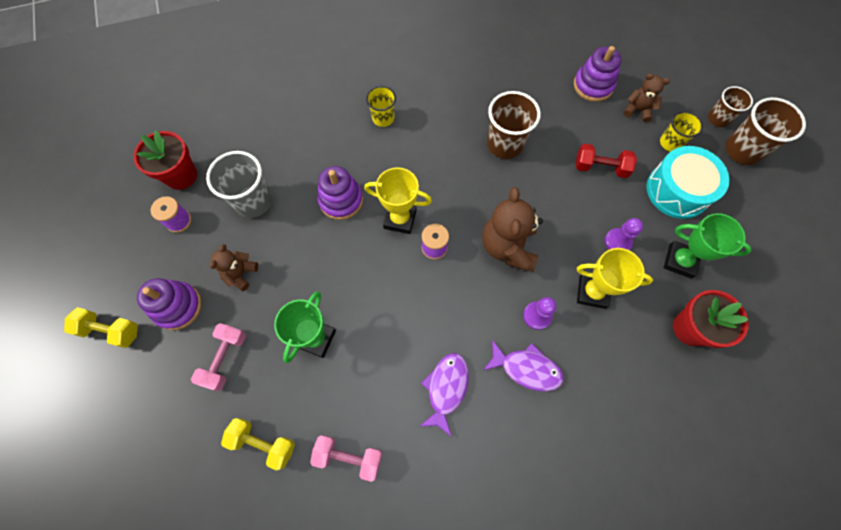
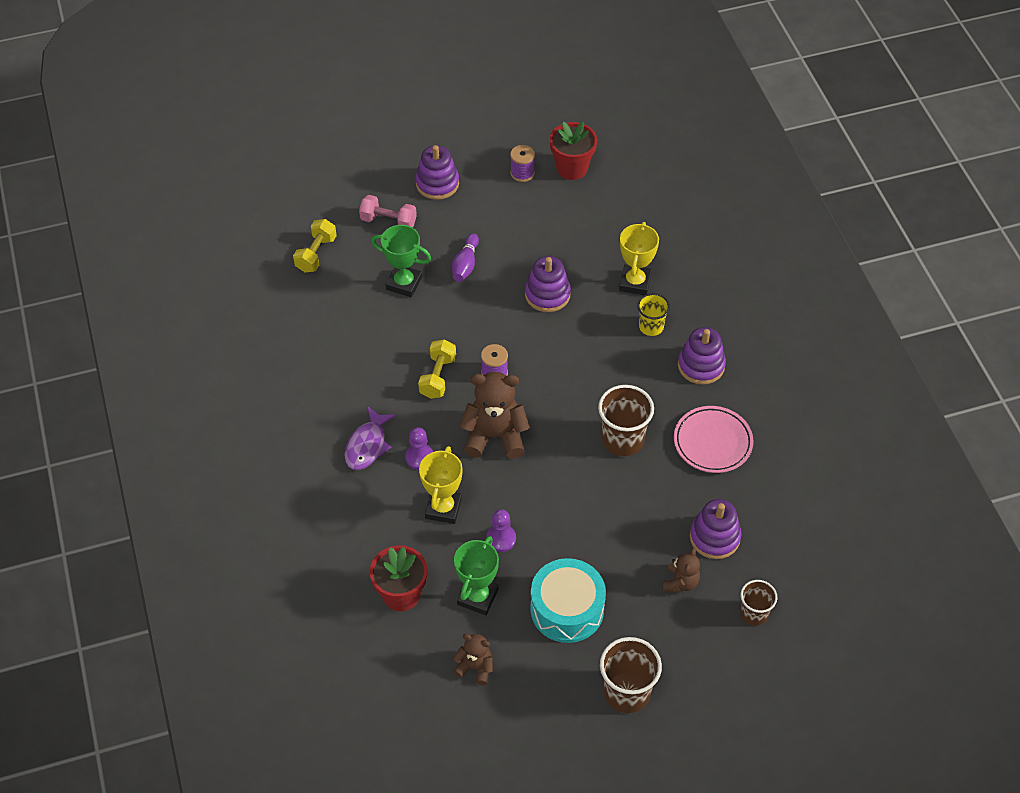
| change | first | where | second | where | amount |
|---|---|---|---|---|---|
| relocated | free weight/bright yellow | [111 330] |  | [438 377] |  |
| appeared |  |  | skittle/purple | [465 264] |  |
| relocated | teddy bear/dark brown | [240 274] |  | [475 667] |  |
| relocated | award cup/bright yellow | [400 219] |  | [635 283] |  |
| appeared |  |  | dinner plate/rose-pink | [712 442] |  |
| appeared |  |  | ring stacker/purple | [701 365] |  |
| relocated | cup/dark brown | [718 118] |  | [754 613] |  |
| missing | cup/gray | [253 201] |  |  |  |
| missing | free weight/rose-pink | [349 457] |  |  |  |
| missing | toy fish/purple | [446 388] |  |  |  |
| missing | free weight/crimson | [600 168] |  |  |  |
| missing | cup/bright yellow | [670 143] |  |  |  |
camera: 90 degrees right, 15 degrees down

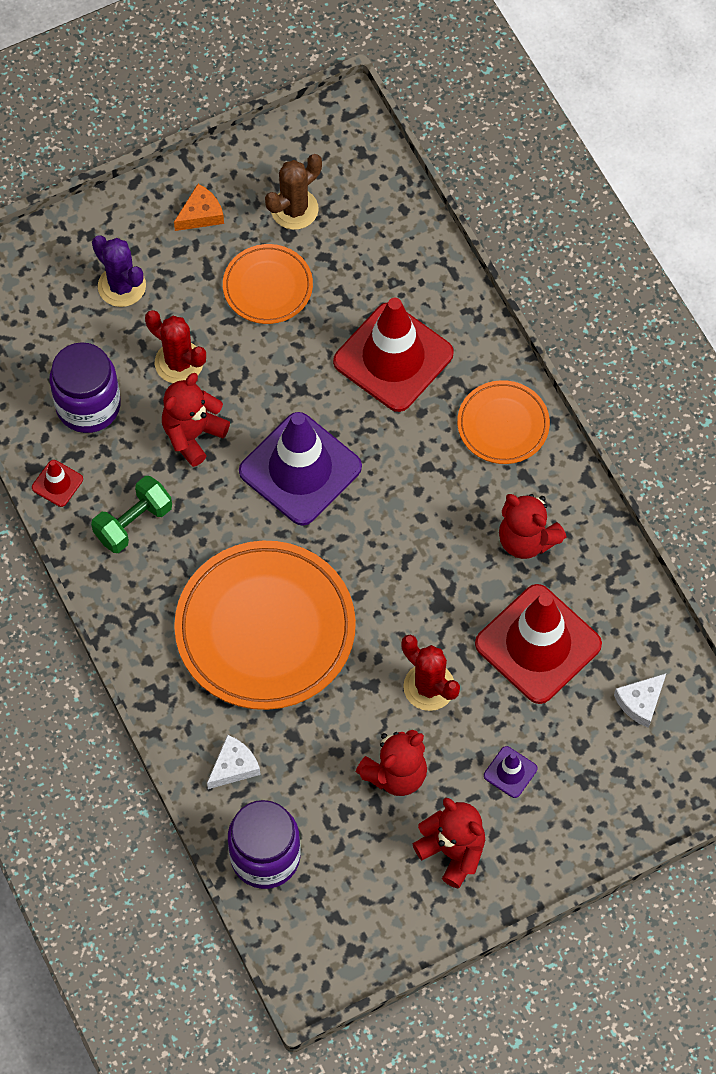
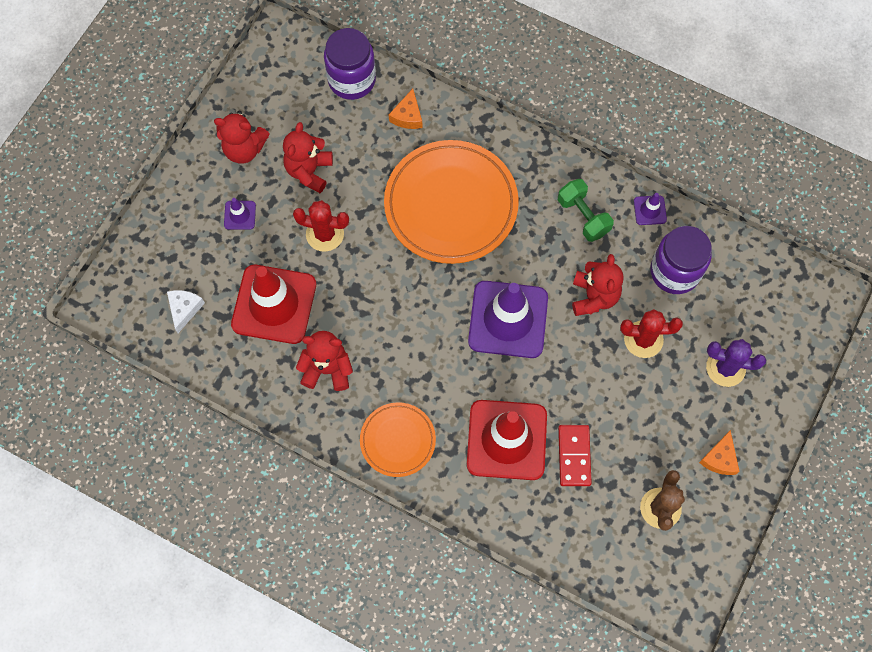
| change | first | where | second | where | amount |
|---|---|---|---|---|---|
| colour | cheese/pure white | [234 766] | cheese/orange | [407 116] |  |
| spun | free weight/leaf-green | [133 523] |  | [583 216] | 45 degrees counterclockwise |
| appeared |  |  | domino tile/crimson | [574 456] |  |
| colour | safety cone/crimson | [57 483] | safety cone/purple | [650 210] |  |
| missing | dinner plate/orange | [267 287] |  |  |  |
camera: 145 degrees right, 5 degrees up

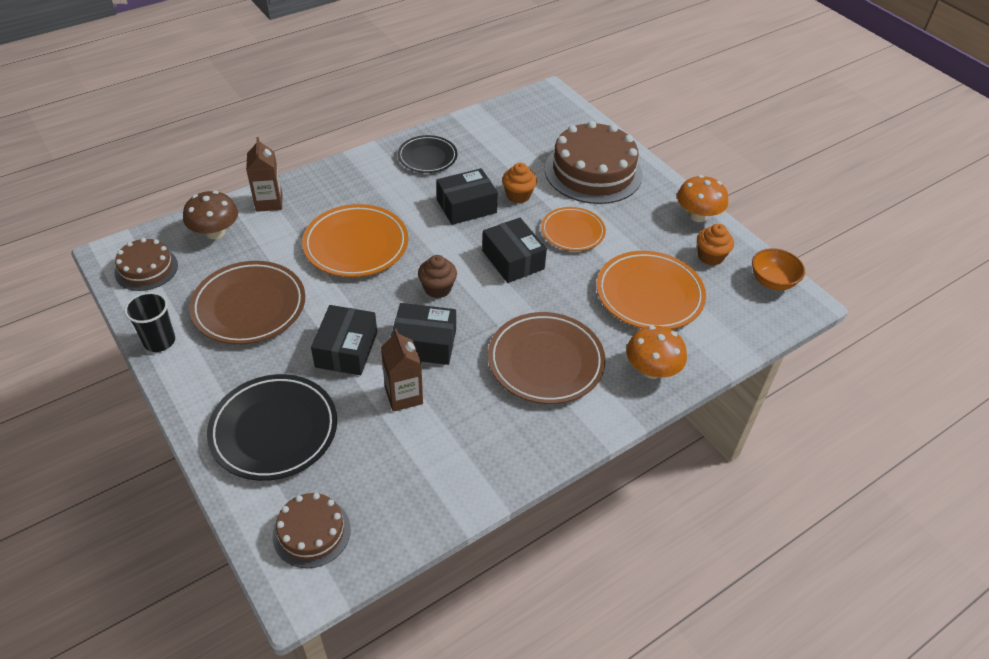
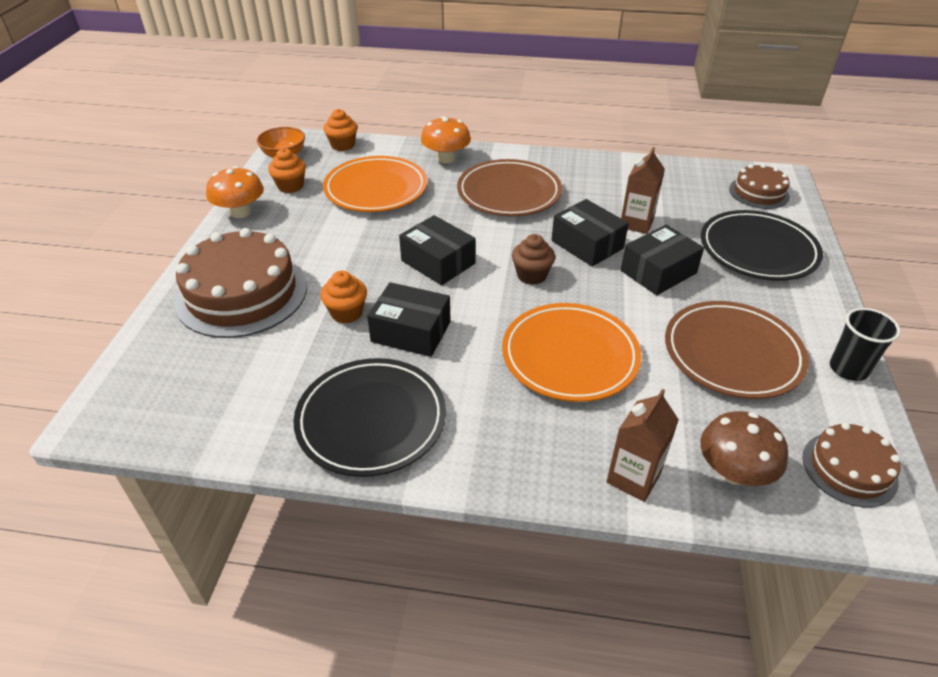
| change | first | where | second | where | amount |
|---|---|---|---|---|---|
| size | dinner plate/ebony | [427 157] |  | [371 420] | x1.58 |
| appeared |  |  | fairy cake/orange | [342 145] |  |
| spun | package/ebony | [513 260] |  | [438 262] | 60 degrees counterclockwise |
| missing | dinner plate/orange | [572 232] |  |  |  |
camera: 135 degrees left, 5 degrees down

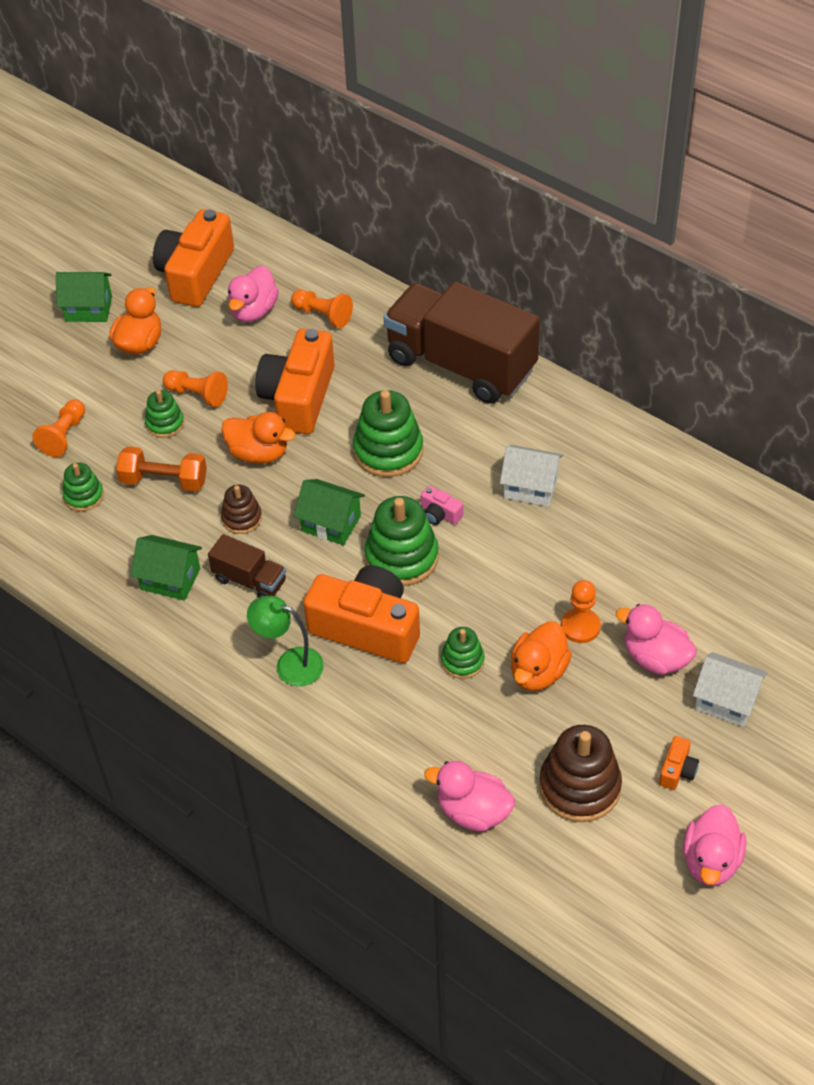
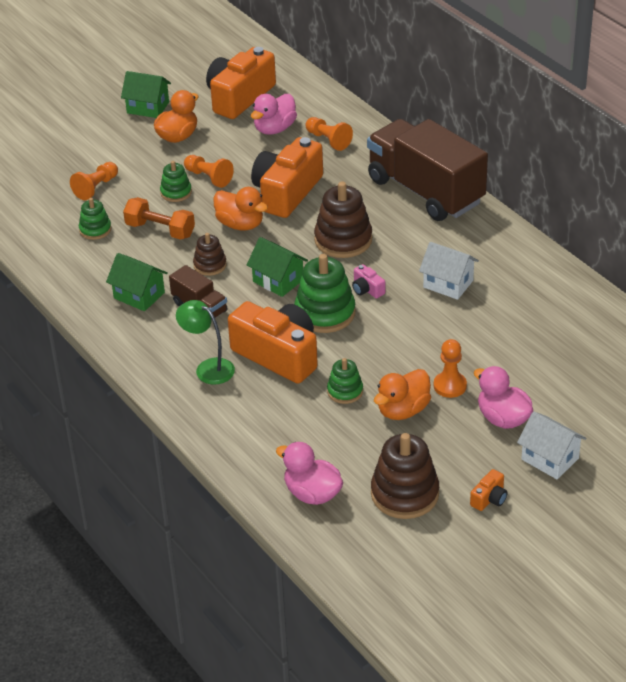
| change | first | where | second | where | amount |
|---|---|---|---|---|---|
| colour | ring stacker/leaf-green | [388 451] | ring stacker/dark brown | [343 240] |  |
| missing | toy duck/rose-pink | [711 861] |  |  |  |
camera: 15 degrees right, 10 degrees down

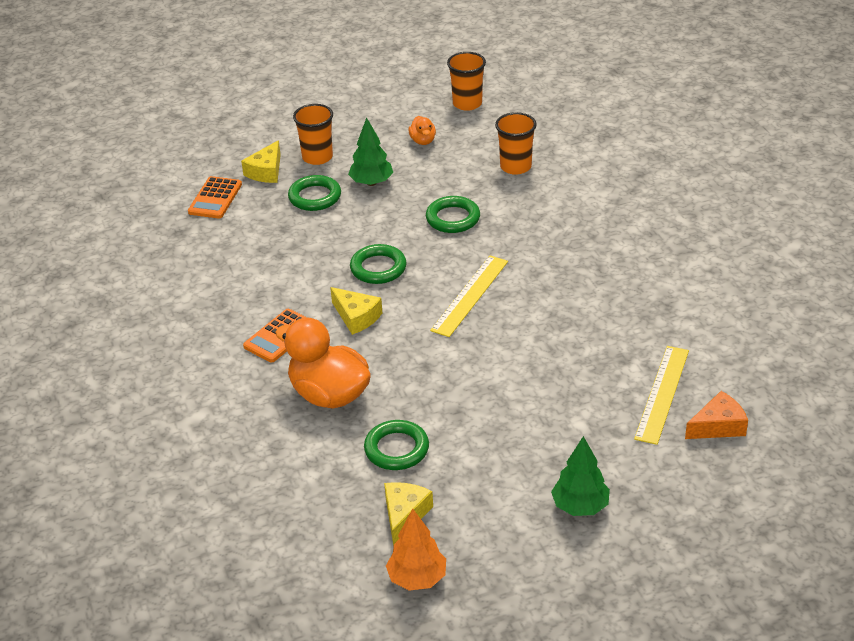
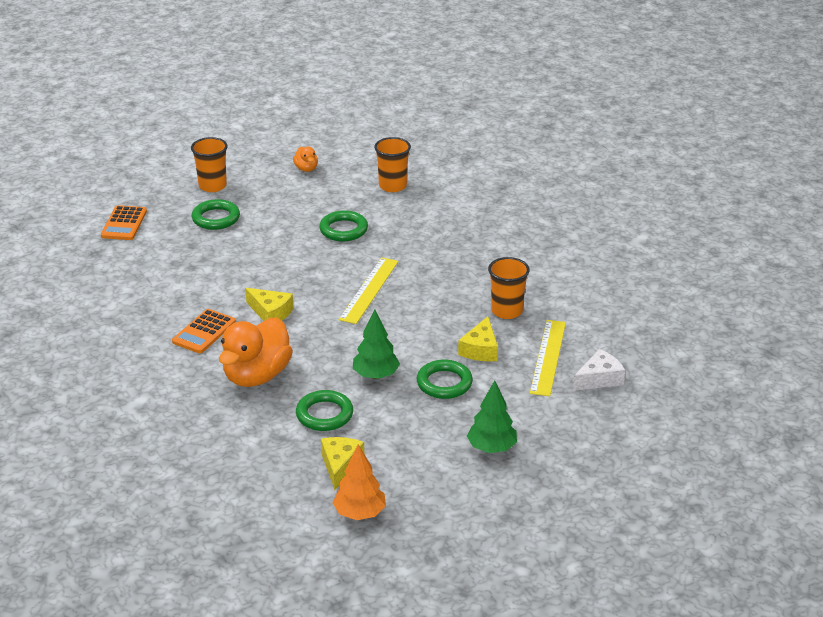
| change | first | where | second | where | amount |
|---|---|---|---|---|---|
| spun | toy duck/orange | [329 395] |  | [257 376] | 90 degrees counterclockwise |
| relocated | fir tree/leaf-green | [371 183] |  | [376 375] |  |
| relocated | hoop/leaf-green | [378 268] |  | [444 383] |  |
| relocated | cheese/bright yellow | [266 171] |  | [480 349] |  |
| relocated | cup/orange | [467 103] |  | [506 311] |  |
| colour | cheese/orange | [718 426] | cheese/pure white | [599 379] |  |
camera: 10 degrees left, 5 degrees down

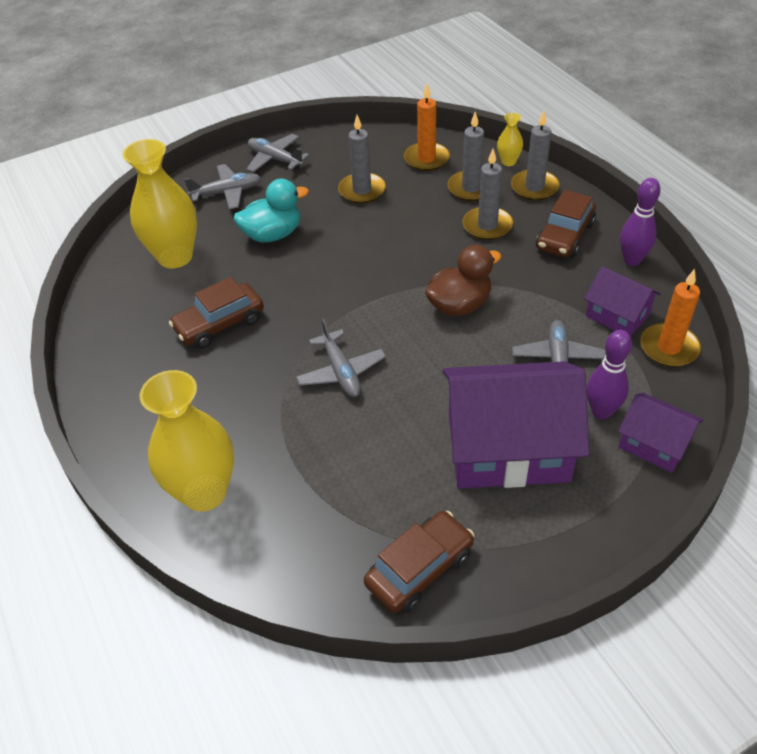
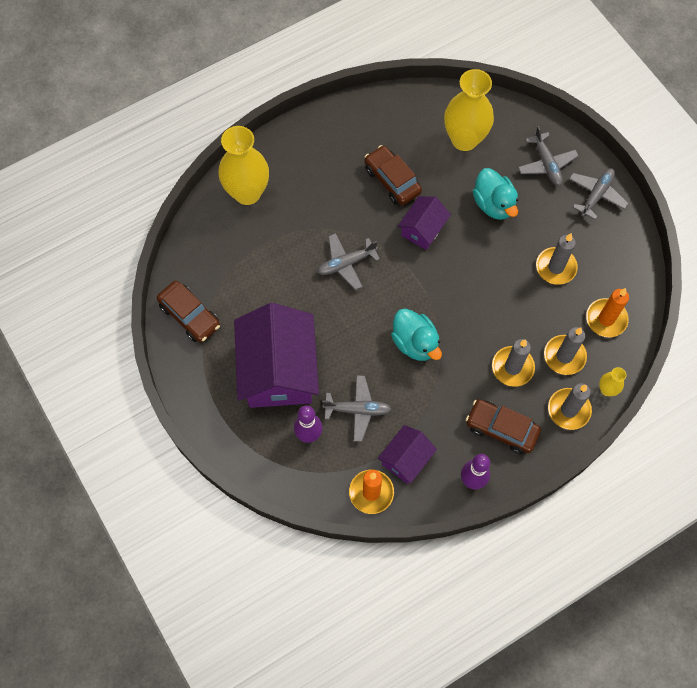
| change | first | where | second | where | amount |
|---|---|---|---|---|---|
| colour | toy duck/dark brown | [459 305] | toy duck/turquoise | [415 343] |  |
| relocated | house/purple | [654 444] |  | [422 229] |  |
camera: 85 degrees right, 20 degrees up

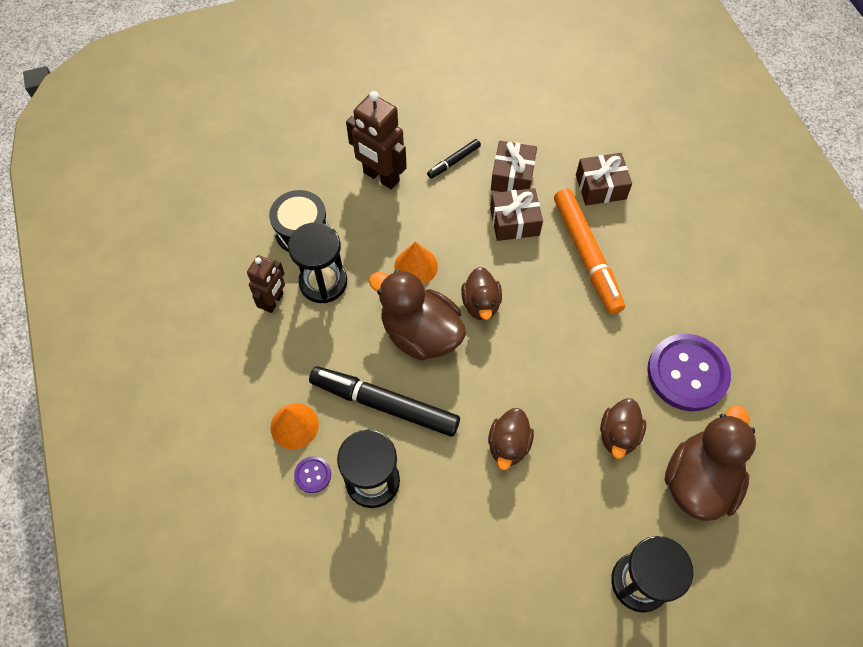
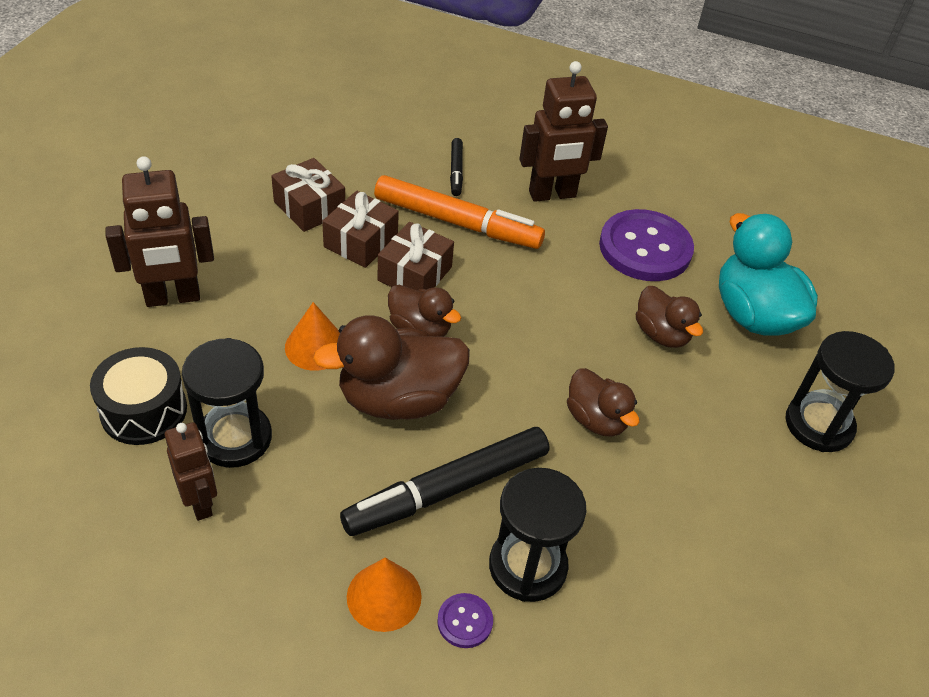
| change | first | where | second | where | amount |
|---|---|---|---|---|---|
| relocated | present/dark brown | [600 187] |  | [415 274] |  |
| relocated | marker/ebony | [453 161] |  | [456 171] |  |
| appeared |  |  | robot figure/dark brown | [552 194] |  |
| colour | toy duck/dark brown | [699 480] | toy duck/turquoise | [753 315] |  |
camera: 55 degrees left, 15 degrees down

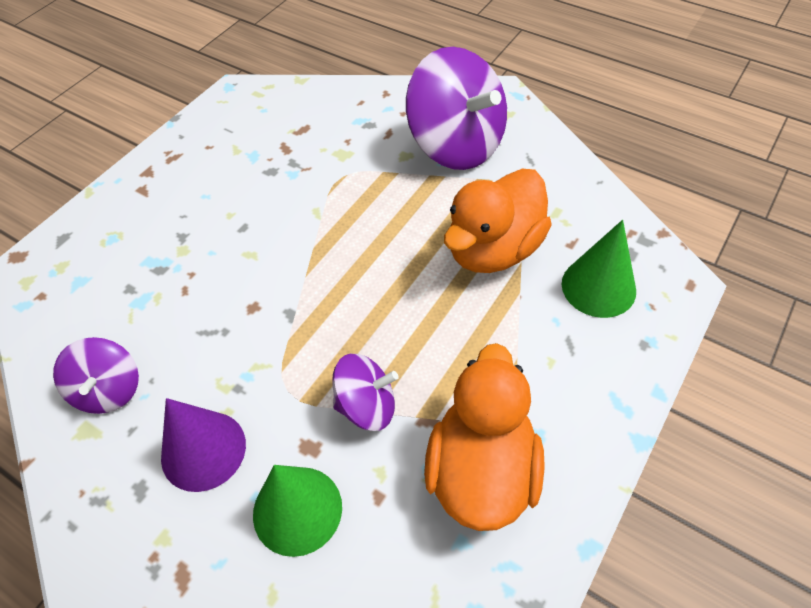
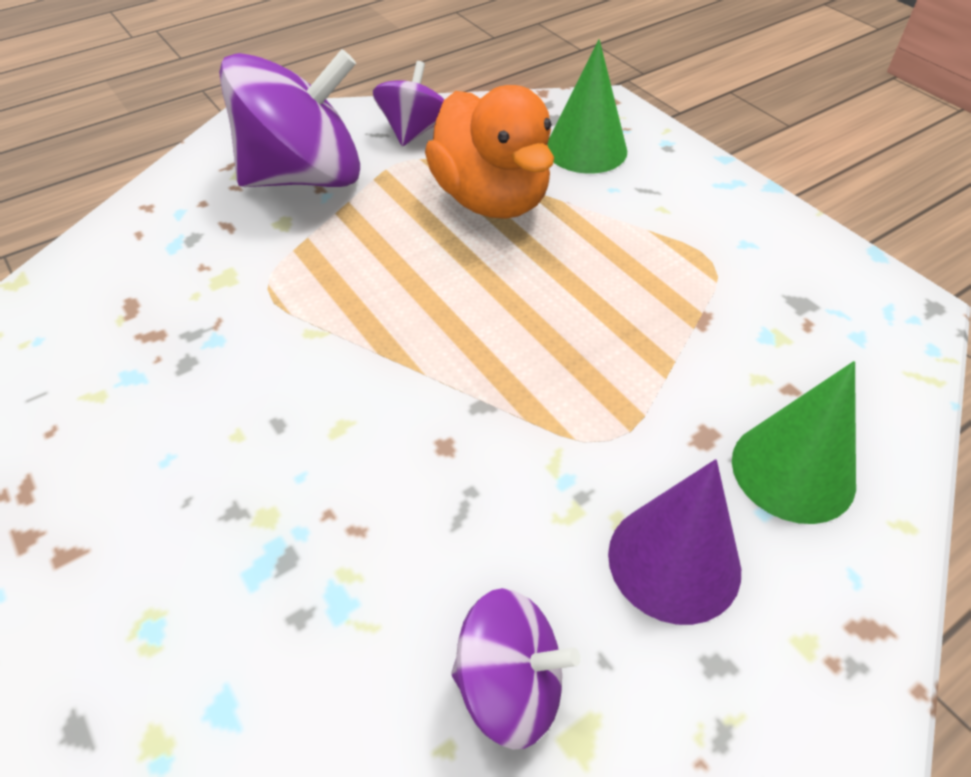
| change | first | where | second | where | amount |
|---|---|---|---|---|---|
| relocated | toy top/purple | [366 406] |  | [414 131] |  |
| missing | toy duck/orange | [481 471] |  |  |  |
camera: 70 degrees left, 5 degrees down

